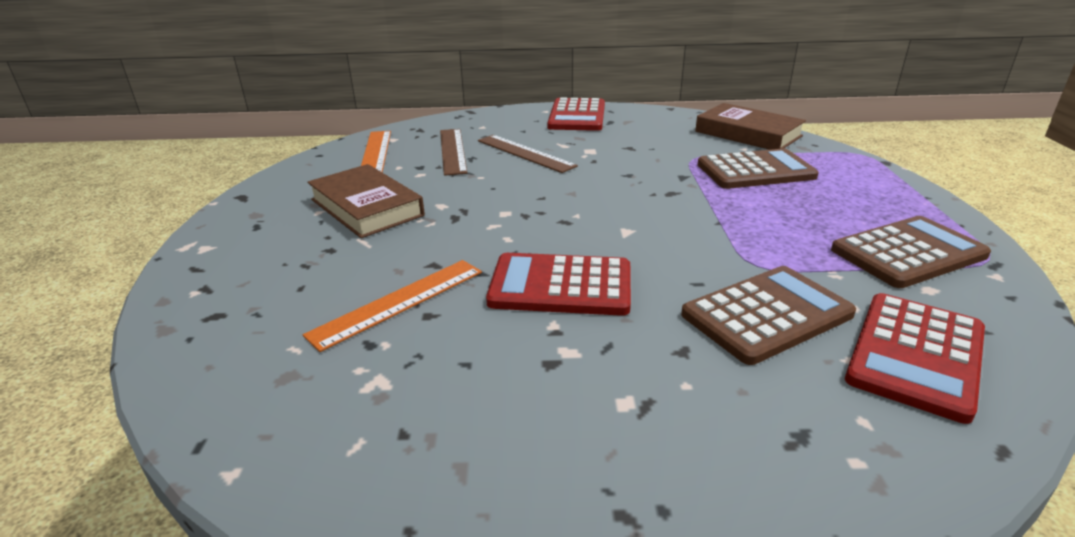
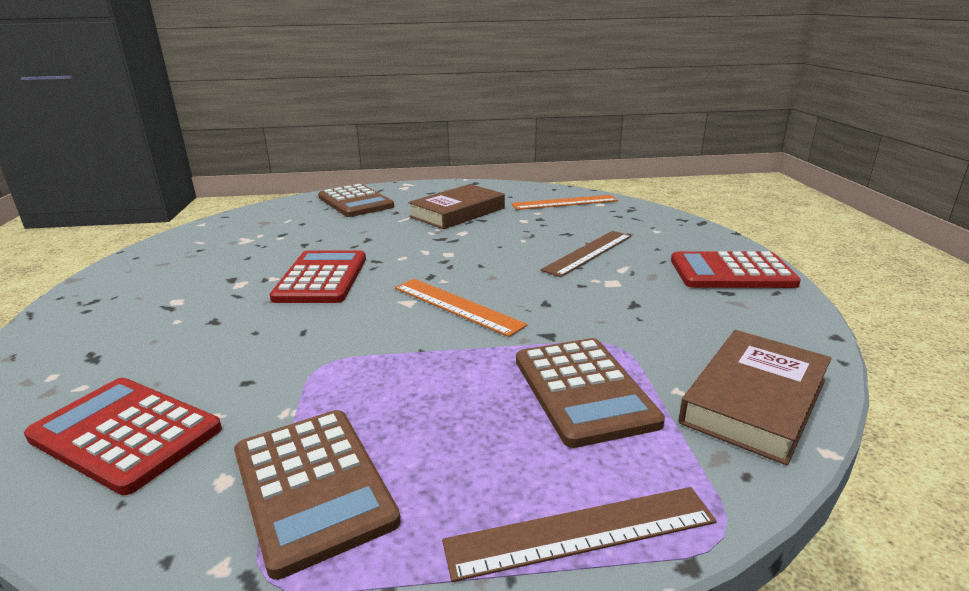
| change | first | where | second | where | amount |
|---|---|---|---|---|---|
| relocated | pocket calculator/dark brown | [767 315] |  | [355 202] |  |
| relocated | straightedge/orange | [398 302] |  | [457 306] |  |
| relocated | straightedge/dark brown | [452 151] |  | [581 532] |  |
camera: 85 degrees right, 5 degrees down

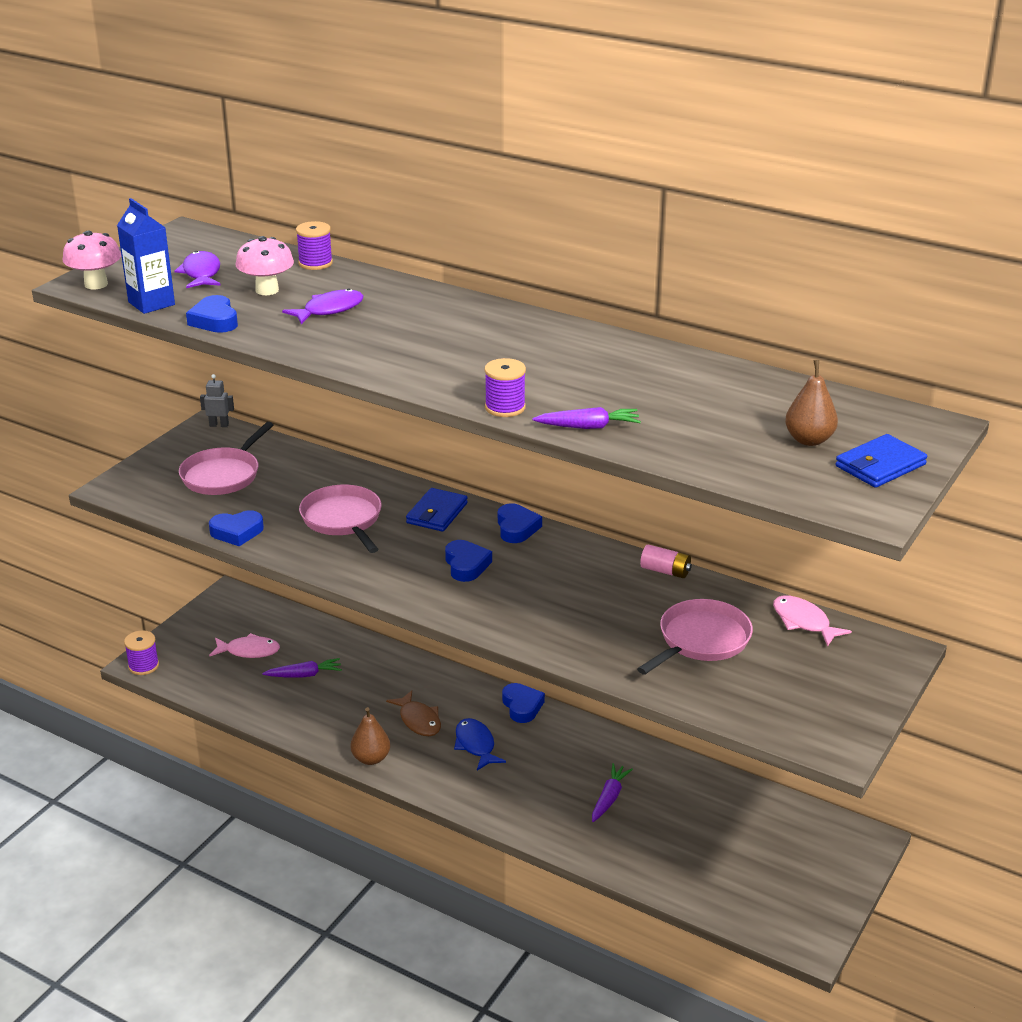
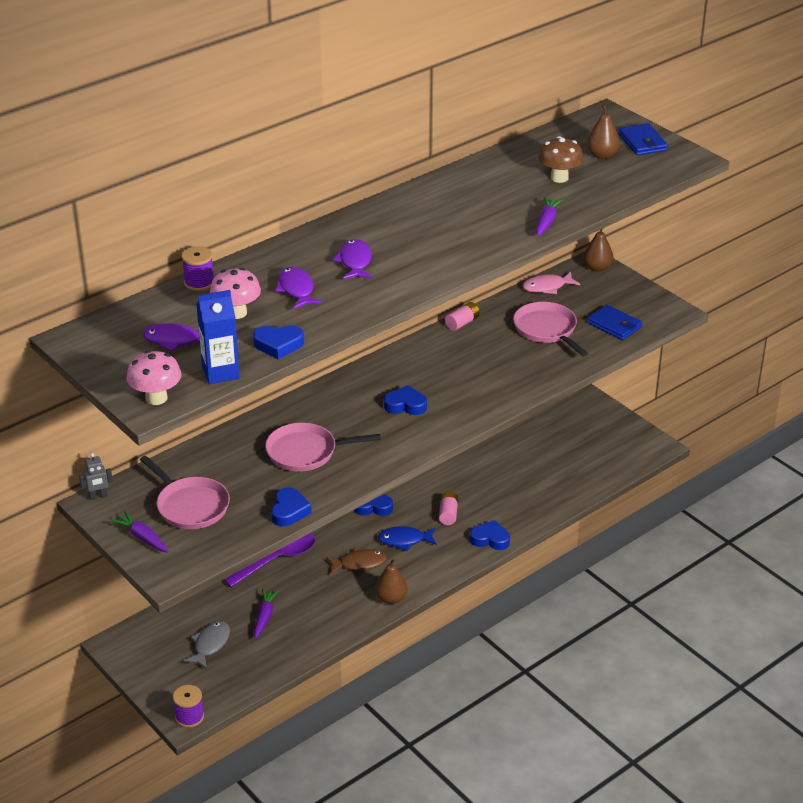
| change | first | where | second | where | amount |
|---|---|---|---|---|---|
| spun | robot figure/gray | [219 425] |  | [98 496] | 135 degrees counterclockwise |
| relocated | toy carrot/purple | [609 798] |  | [142 537] |  |
| colour | toy fish/rose-pink | [249 651] | toy fish/gray | [210 645] |  |
| appeared |  |  | tablespoon/purple | [277 559] |  |
| appeared |  |  | toy fish/purple | [355 262] |  |
| appeared |  |  | AA battery/rose-pink | [448 514] |  |
| relocated | heart shape/cobalt | [516 528] |  | [490 539] |  |
| appeared |  |  | mushroom/dark brown | [559 178] |  |
| appeared |  |  | pear fruit/dark brown | [597 268] |  |
| relocated | billfold/cobalt | [437 513] |  | [614 325] |  |
| missing | reel of thread/purple | [505 407] |  |  |  |
camera: 70 degrees left, 5 degrees up

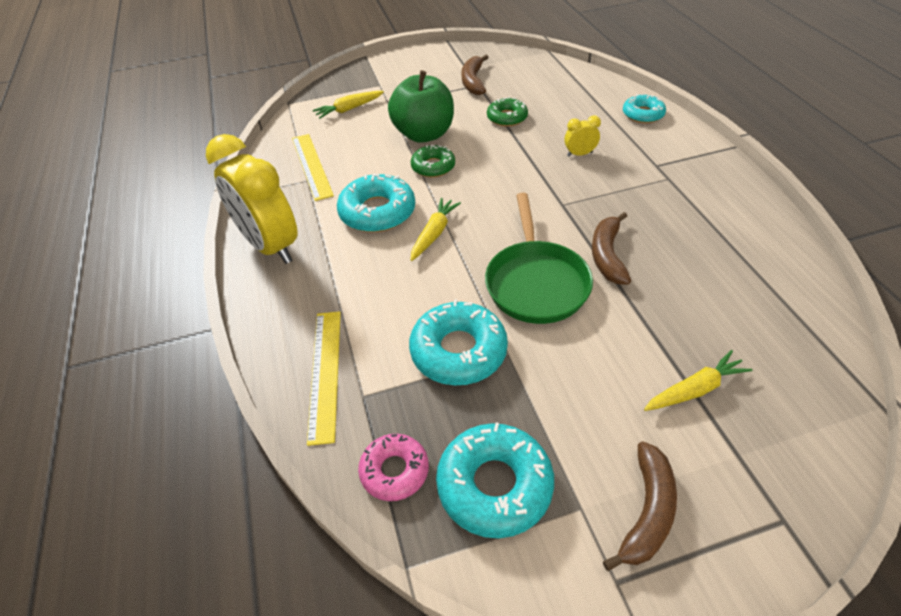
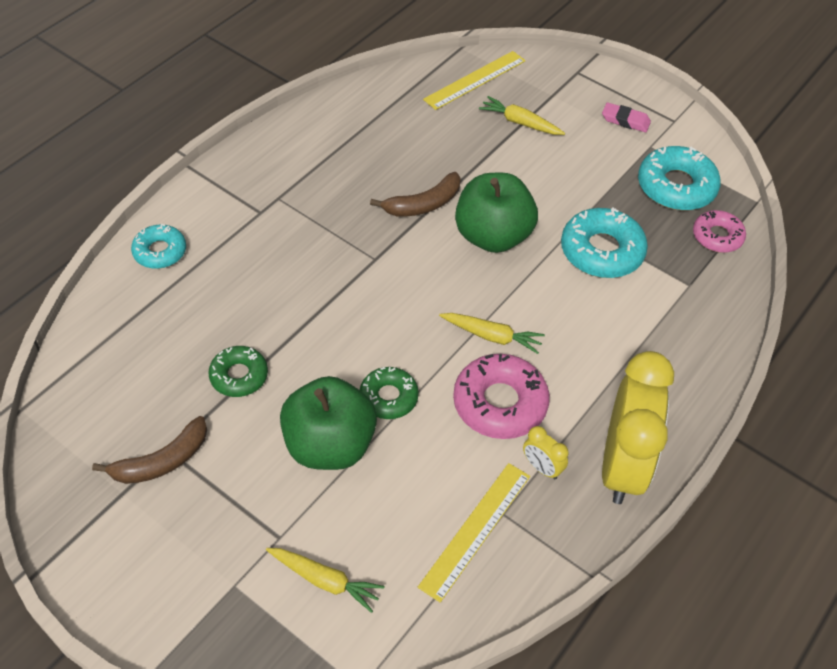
| change | first | where | second | where | amount |
|---|---|---|---|---|---|
| relocated | straightedge/bright yellow | [325 373] |  | [475 80] |  |
| spun | toy carrot/bright yellow | [434 233] |  | [492 336] | 150 degrees counterclockwise |
| colour | doughnut/turquoise | [377 212] | doughnut/rose-pink | [500 403] |  |
| exchanged | pan/leaf-green | [536 282] | toy apple/leaf-green | [493 236] |  |
| relocated | bedside clock/bright yellow | [579 154] |  | [542 467] |  |
| exchanged | banana fruit/dark brown | [647 512] | pencil eraser/rose-pink | [625 120] |  |
camera: 130 degrees left, 5 degrees up

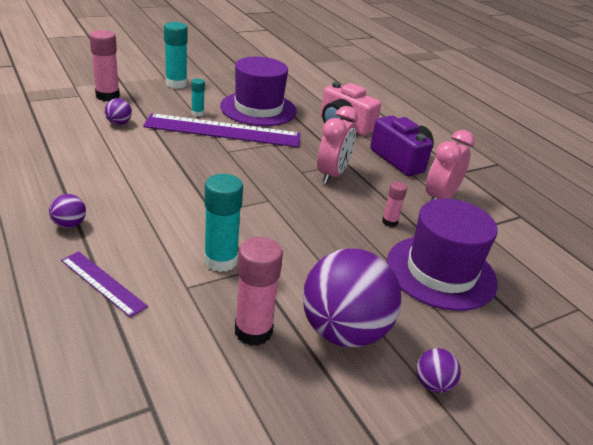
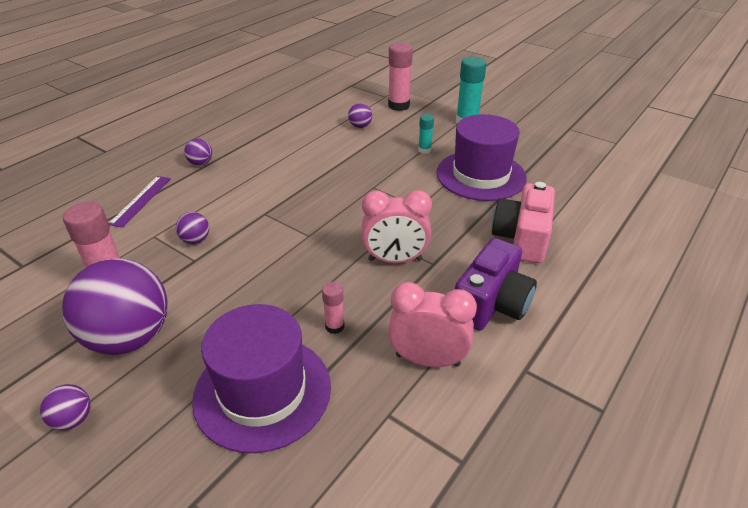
| change | first | where | second | where | amount |
|---|---|---|---|---|---|
| exchanged | stick of glue/turquoise | [220 261] | ball/purple | [195 240] |  |
| missing | straightedge/purple | [223 130] |  |  |  |
camera: 70 degrees right, 5 degrees up

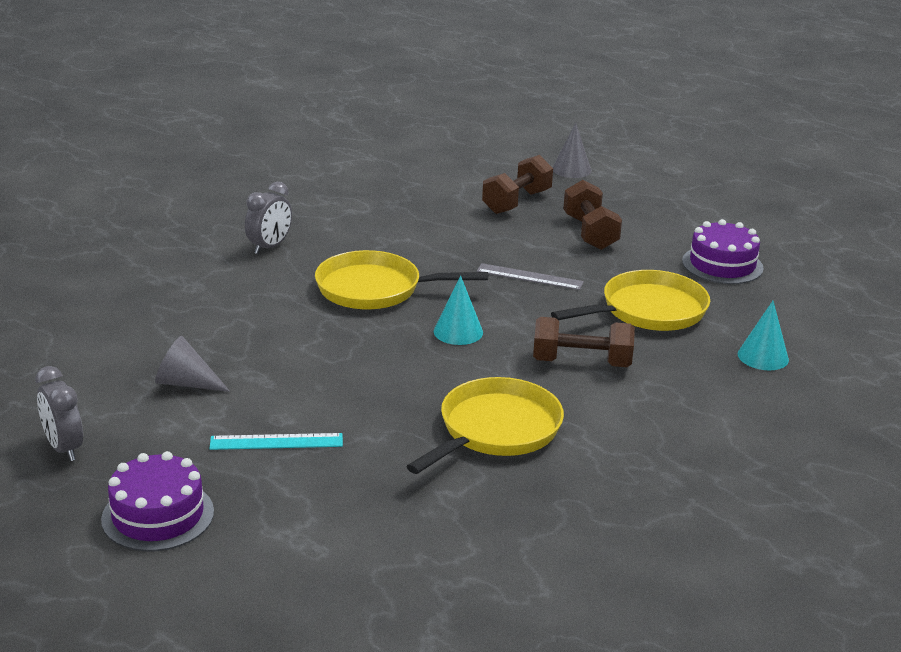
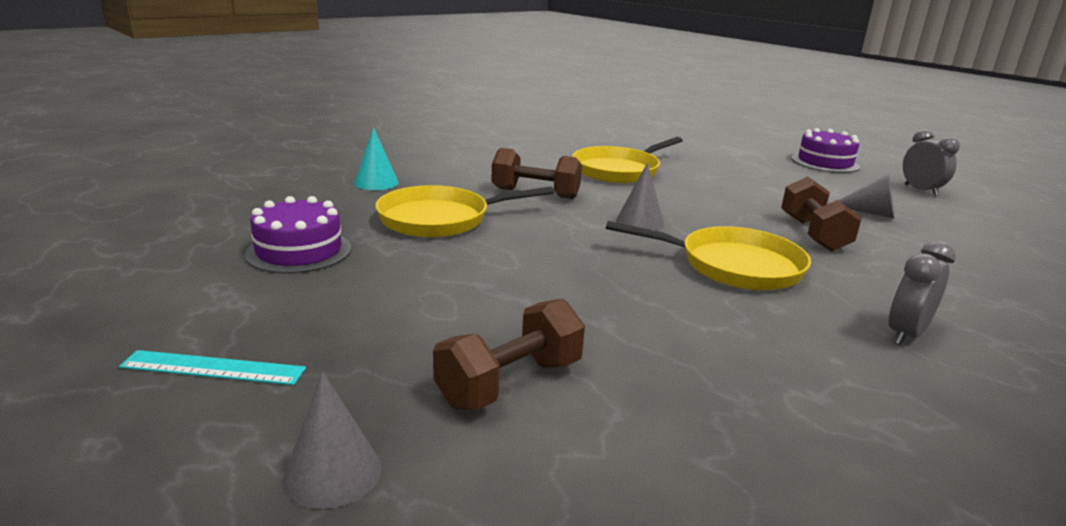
| change | first | where | second | where | amount |
|---|---|---|---|---|---|
| relocated | straightedge/turquoise | [276 442] |  | [213 368] |  |
| colour | cone/turquoise | [458 332] | cone/gray | [640 222] |  |
| relocated | free weight/dark brown | [590 233] |  | [813 234] |  |
| missing | straightedge/gray | [529 277] |  |  |  |
camera: 170 degrees left, 5 degrees down

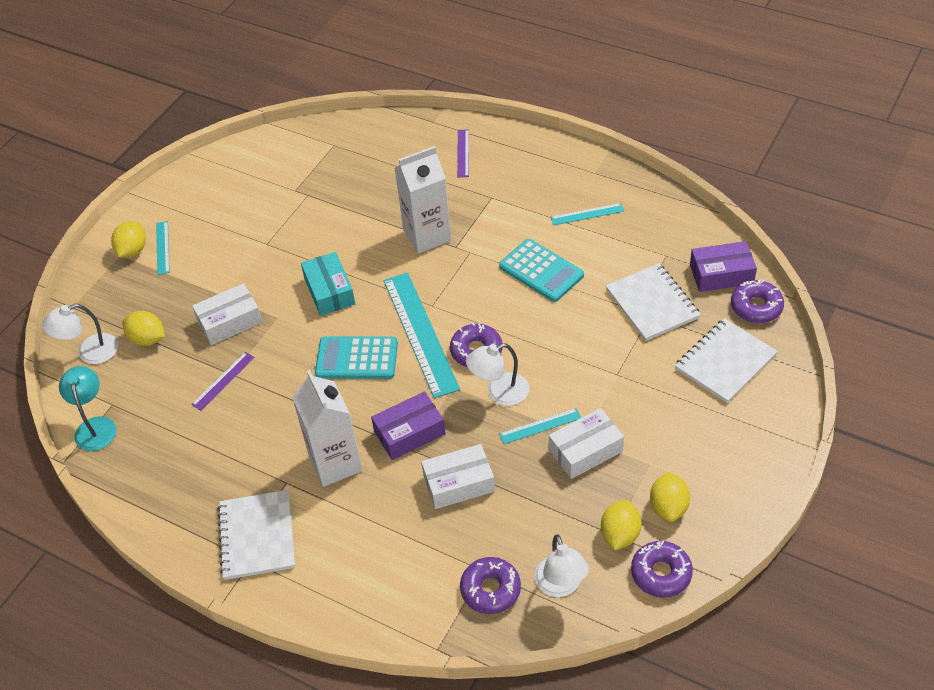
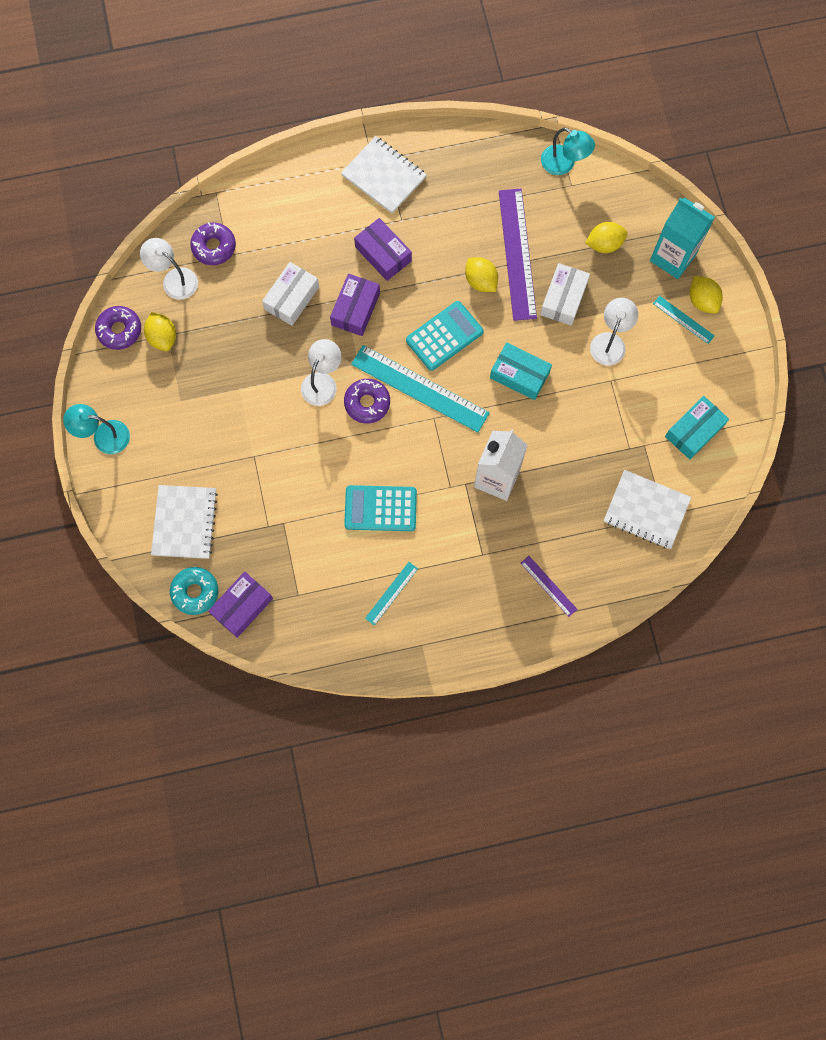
| change | first | where | second | where | amount |
|---|---|---|---|---|---|
| appeared |  |  | reading lamp/turquoise | [103 436] |  |
| colour | doughnut/purple | [756 307] | doughnut/turquoise | [195 592] |  |
| exchanged | juice carton/pure white | [335 463] | package/purple | [383 254] |  |
| relocated | citrus fruit/bright yellow | [668 507] |  | [480 281] |  |
| size | straightedge/purple | [223 381] |  | [517 254] | x2.10 |
| relocated | reading lamp/pure white | [89 352] |  | [610 342] |  |
| relocated | notepad/pure white | [652 304] |  | [646 510] |  |
| appeared |  |  | juice carton/turquoise | [673 257] |  |
| appeared |  |  | package/turquoise | [694 431] |  |
| missing | straightedge/turquoise | [540 426] |  |  |  |
| missing | package/pure white | [585 450] |  |  |  |
camera: 135 degrees right, 25 degrees up

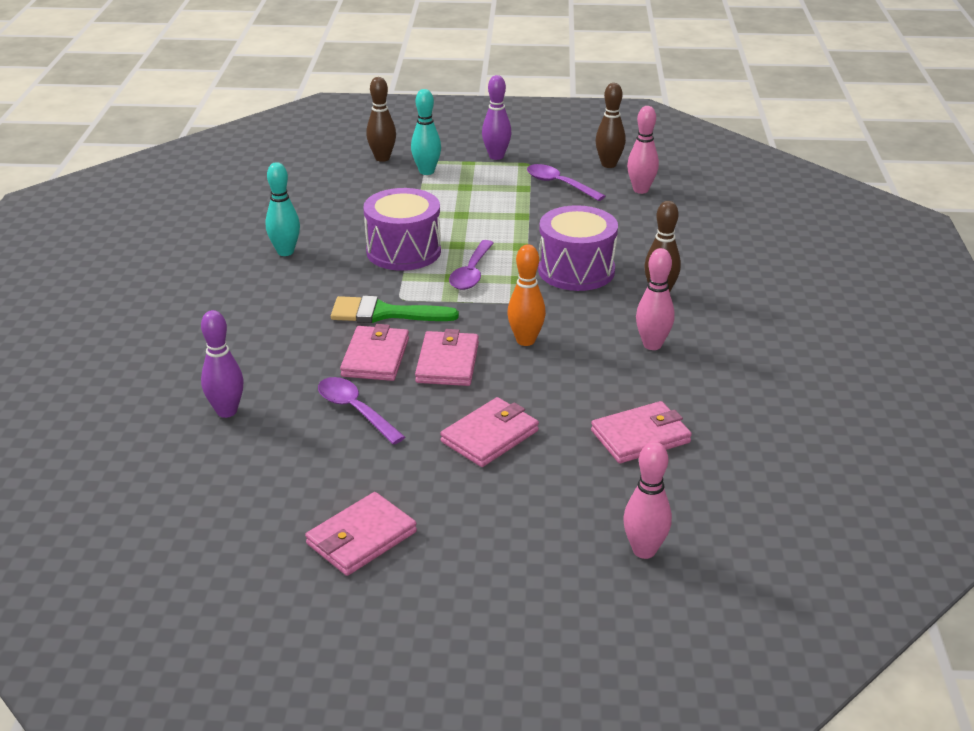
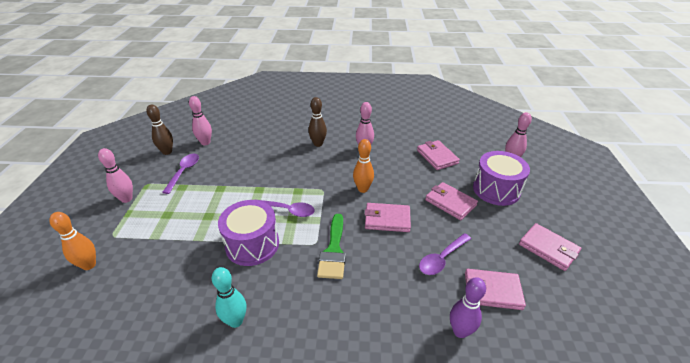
| change | first | where | second | where | amount |
|---|---|---|---|---|---|
| colour | skittle/dark brown | [382 158] | skittle/orange | [89 265] |  |
| colour | skittle/purple | [496 156] | skittle/rose-pink | [126 199] |  |
| spun | tablespoon/purple | [559 184] |  | [184 172] | 150 degrees clockwise |
| relocated | billfold/rose-pink | [375 357] |  | [492 291] |  |
| relocated | drum/purple | [576 270] |  | [496 189] |  |
| missing | skittle/turquoise | [426 171] |  |  |  |
camera: 90 degrees left, 5 degrees up

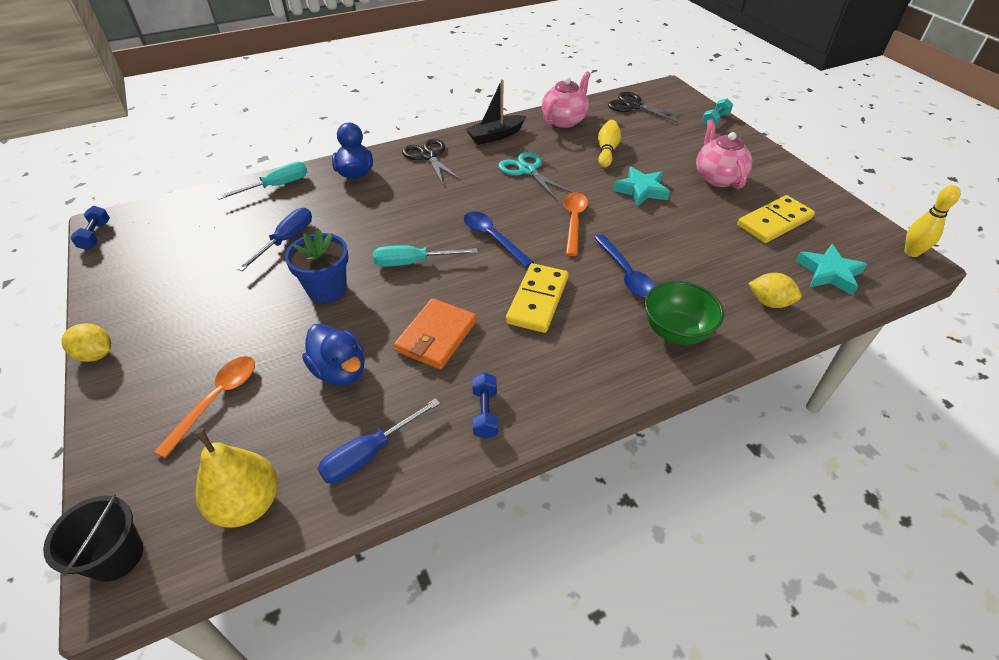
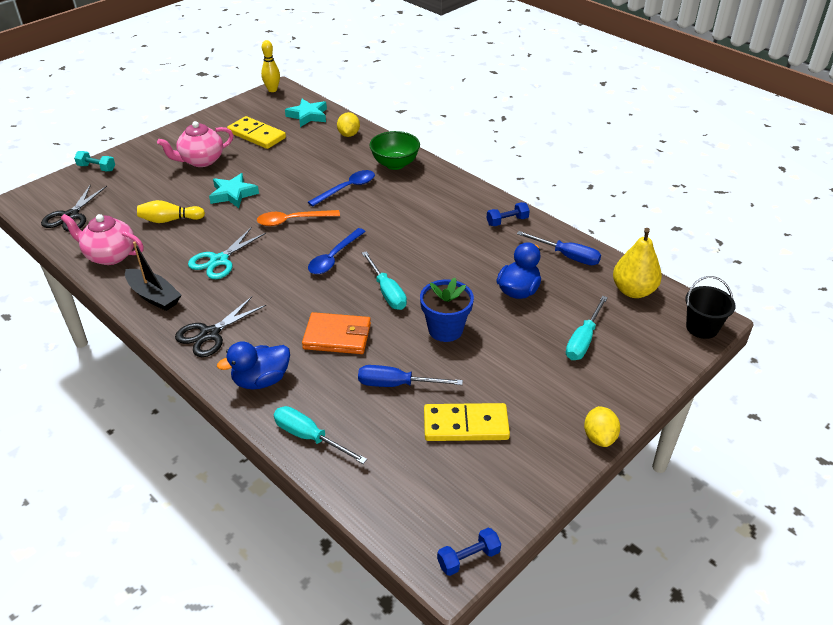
| change | first | where | second | where | amount |
|---|---|---|---|---|---|
| relocated | billfold/orange | [436 336] |  | [337 336] |  |
| relocated | domino tile/bright yellow | [537 300] |  | [465 425] |  |
| exchanged | tablespoon/orange | [217 400] | hand screwdriver/turquoise | [583 340] |  |
camera: 110 degrees left, 5 degrees down

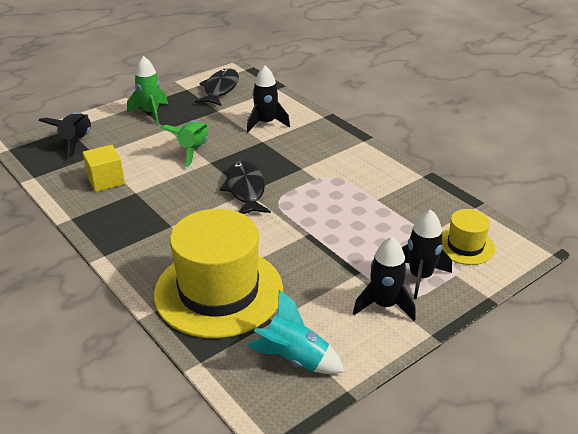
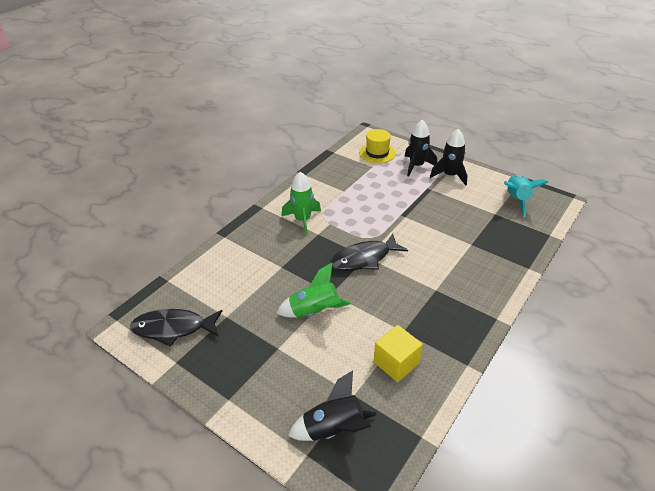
| change | first | where | second | where | amount |
|---|---|---|---|---|---|
| relocated | spaceship/leaf-green | [150 113] |  | [302 220] |  |
| missing | hat/bright yellow | [218 291] |  |  |  |
| missing | spaceship/ebony | [266 123] |  |  |  |
camera: 105 degrees left, 5 degrees up

